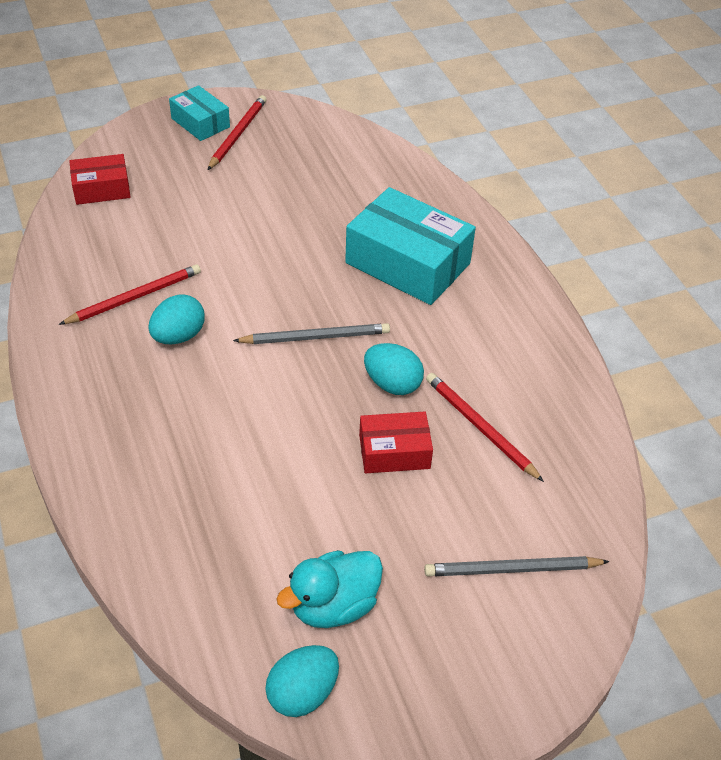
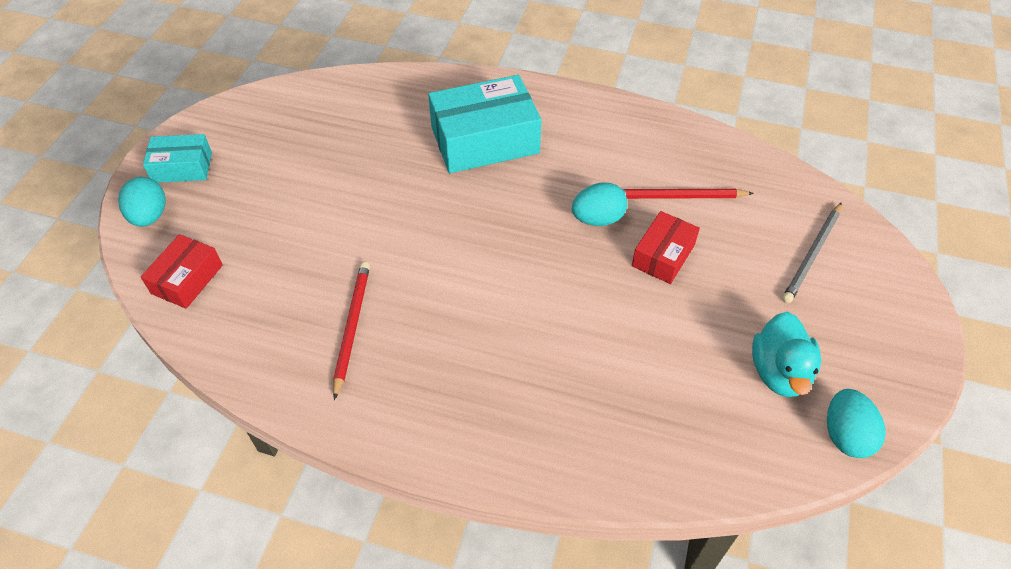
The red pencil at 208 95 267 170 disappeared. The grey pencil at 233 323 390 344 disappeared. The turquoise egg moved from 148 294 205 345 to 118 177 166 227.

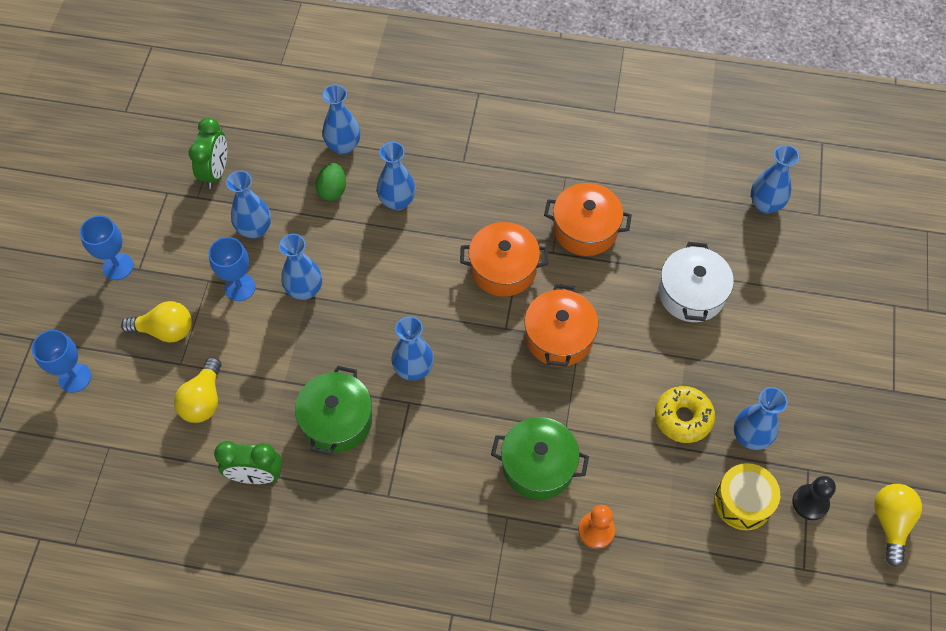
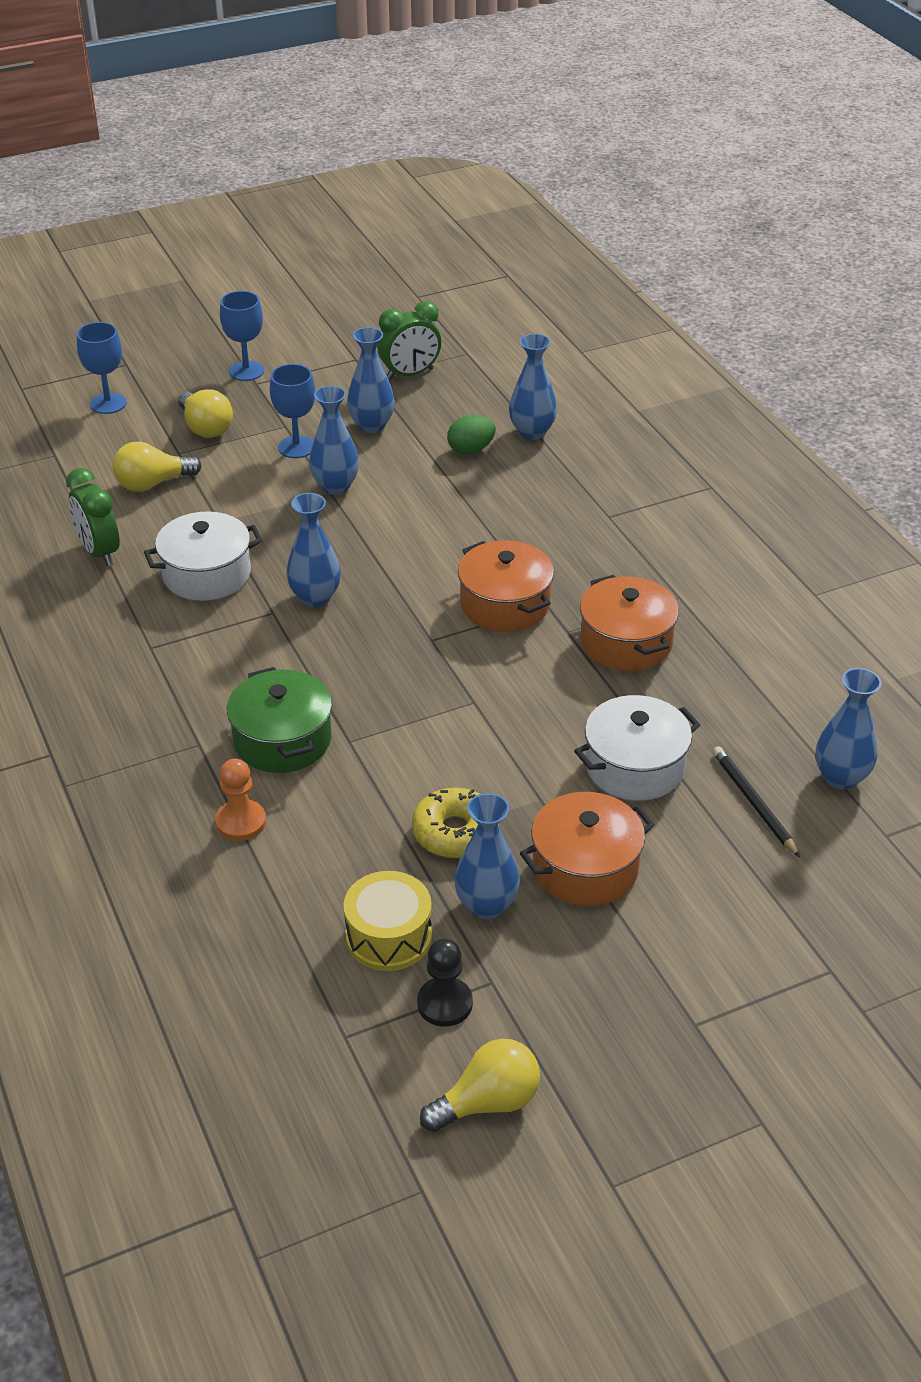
The blue vase at 377 142 416 210 disappeared. The black pencil at 713 746 800 858 appeared. The orange pot moved from 524 284 598 367 to 520 792 655 906. The green pot at 295 366 372 455 became the white pot at 144 511 263 601.

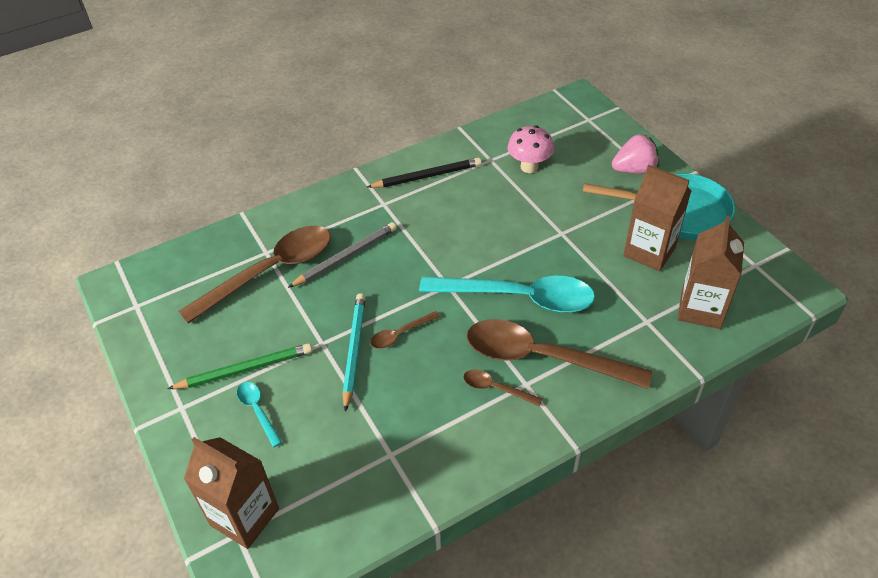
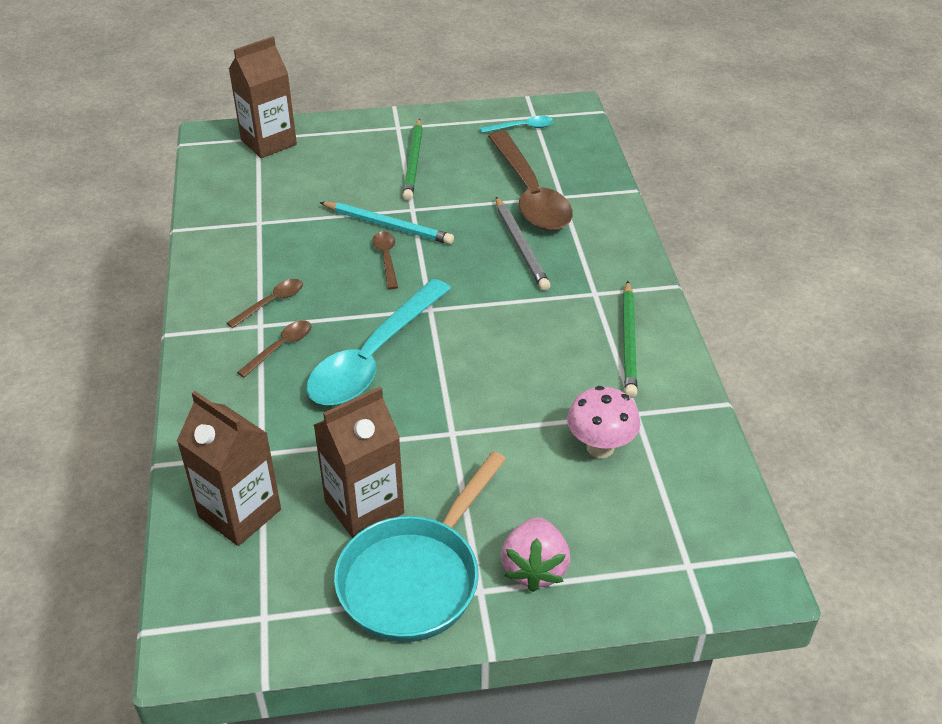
The turquoise spoon moved from 237 382 282 447 to 480 116 553 133. The black pencil at 367 157 482 188 became the green pencil at 623 281 638 398. The brown spoon at 467 319 652 389 changed to 0.43 times the size.

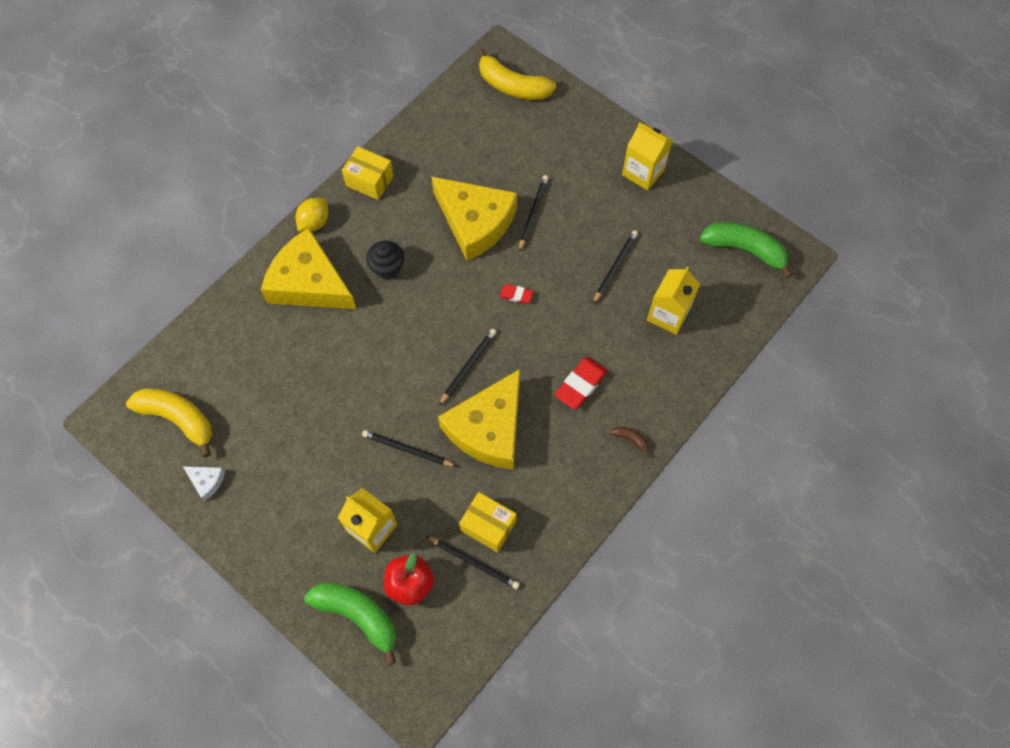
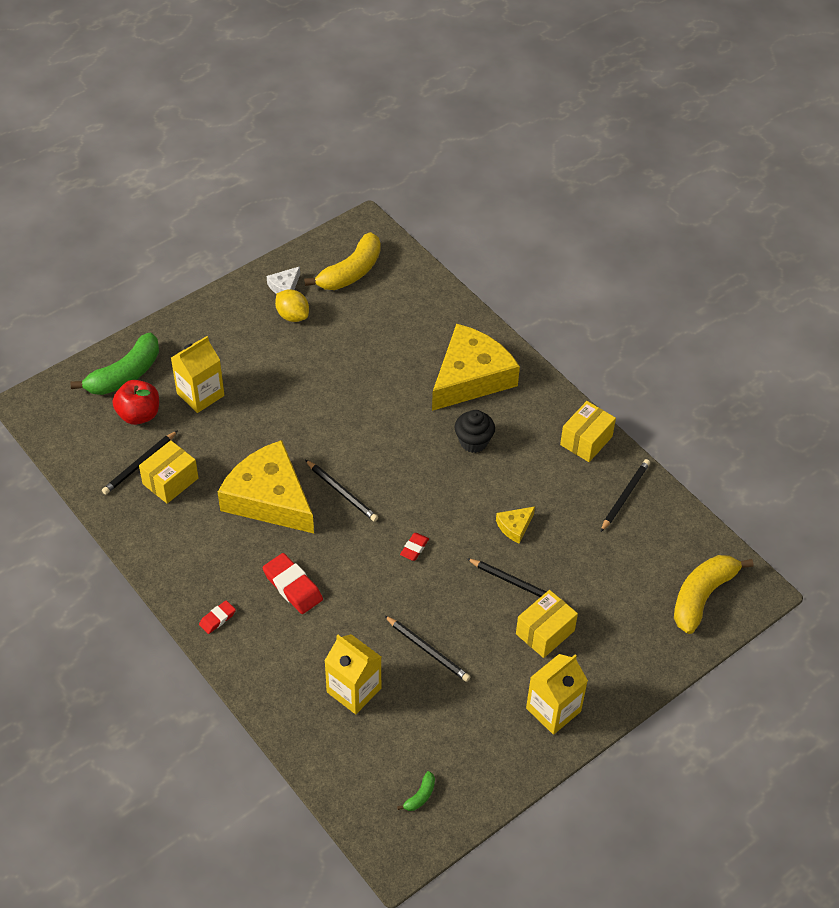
The yellow box at 516 590 578 658 appeared. The yellow lemon moved from 296 198 328 232 to 275 289 309 322. The black pencil moved from 362 430 457 467 to 601 459 650 532. The brown banana at 611 426 649 457 was replaced by the red eraser at 199 600 236 634. The yellow cheese at 432 177 517 261 changed to 0.40 times the size. The green banana at 700 222 793 278 changed to 0.42 times the size.

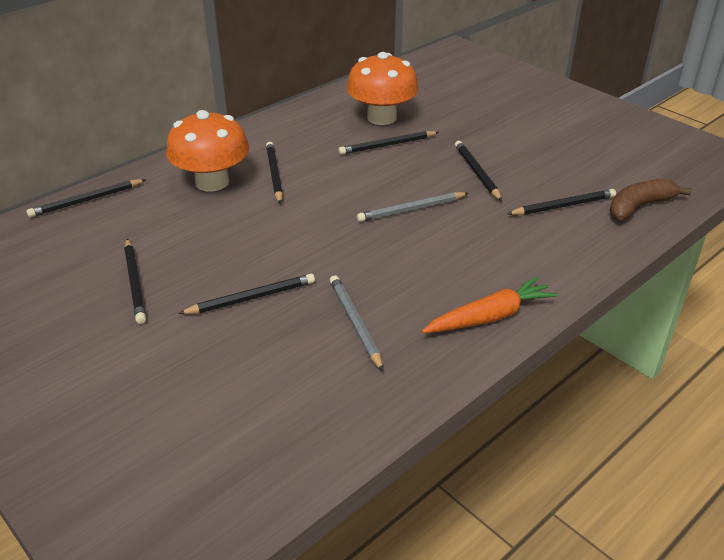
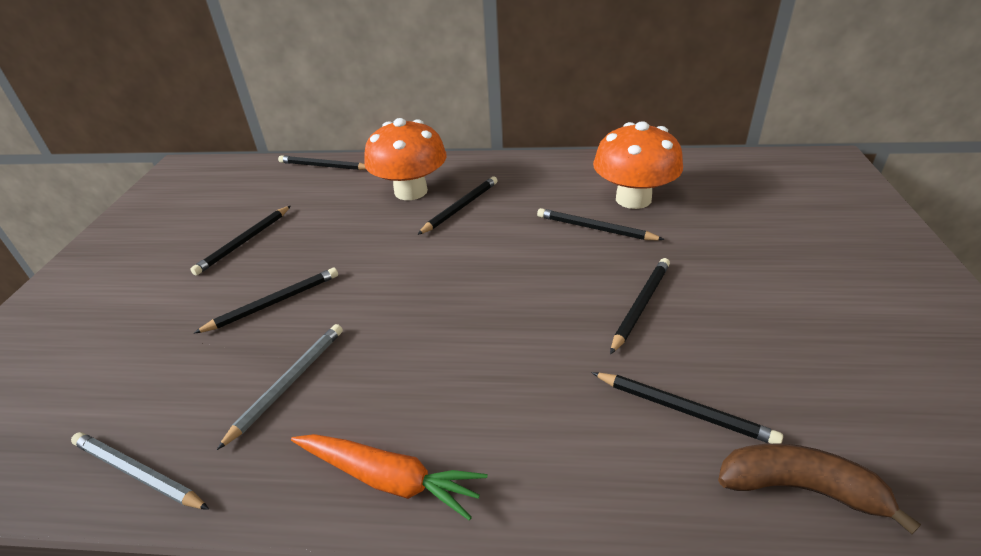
The grey pencil moved from 357 192 469 222 to 71 432 209 510. The black pencil at 178 274 315 314 turned 60 degrees counterclockwise.

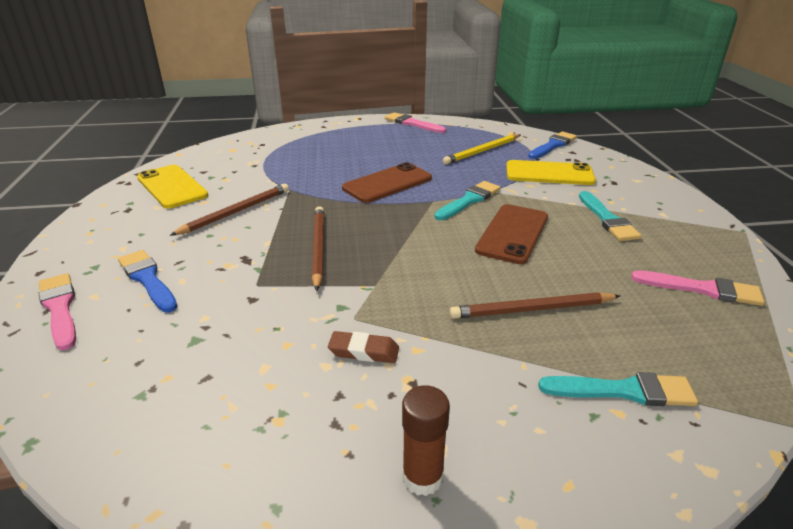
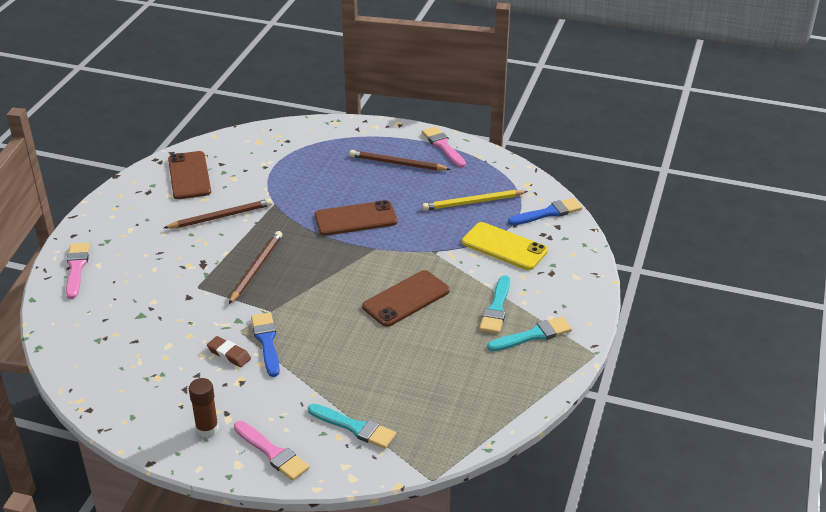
The blue brush moved from 118 250 177 312 to 251 313 280 377. The turquoise brush moved from 434 181 501 220 to 487 317 572 351. The brown pencil moved from 450 292 620 319 to 350 150 451 171. The pink brush moved from 631 270 765 306 to 234 421 309 481. The yellow phone at 137 165 208 209 became the brown phone at 168 151 211 199.

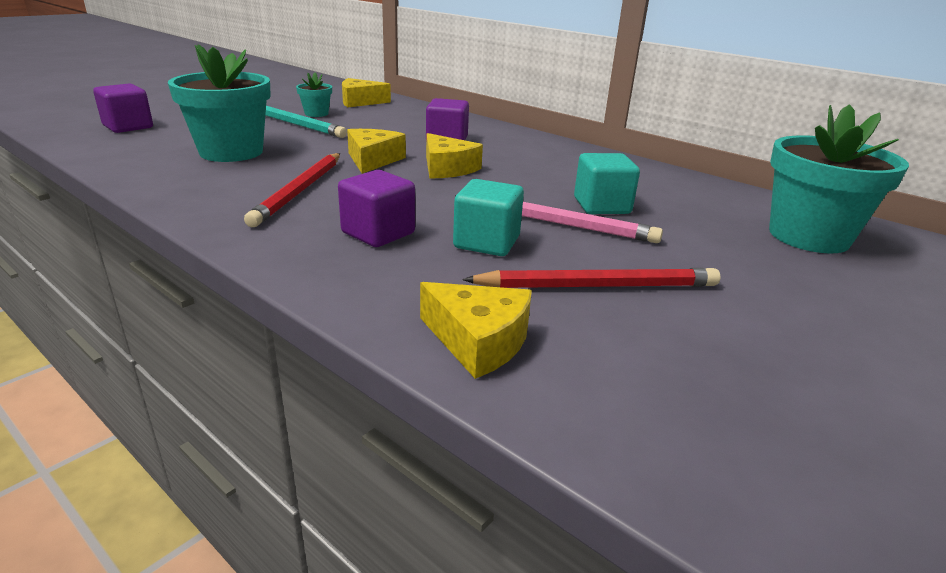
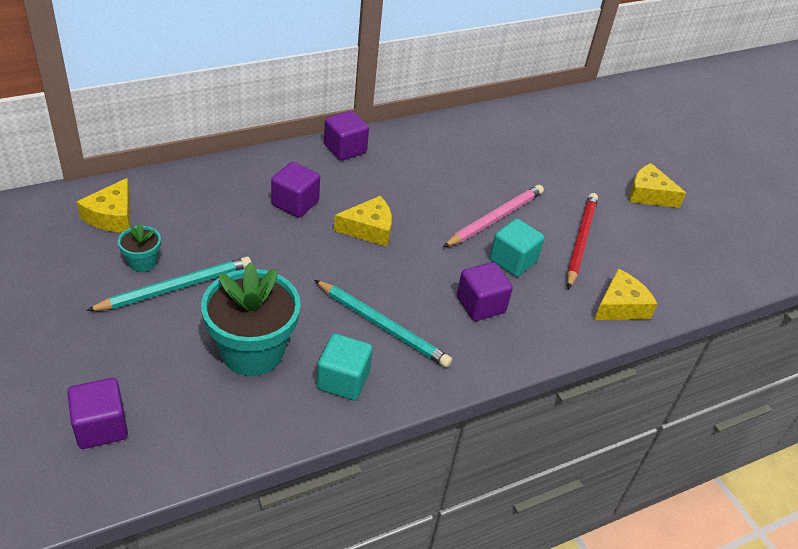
The turquoise flower pot at 769 104 909 253 disappeared. The purple cube at 324 111 369 161 appeared. The yellow cheese moved from 347 129 406 174 to 629 163 686 208. The turquoise cube moved from 574 153 640 214 to 317 333 373 400. The red pencil at 244 153 340 227 became the turquoise pencil at 315 280 452 368.

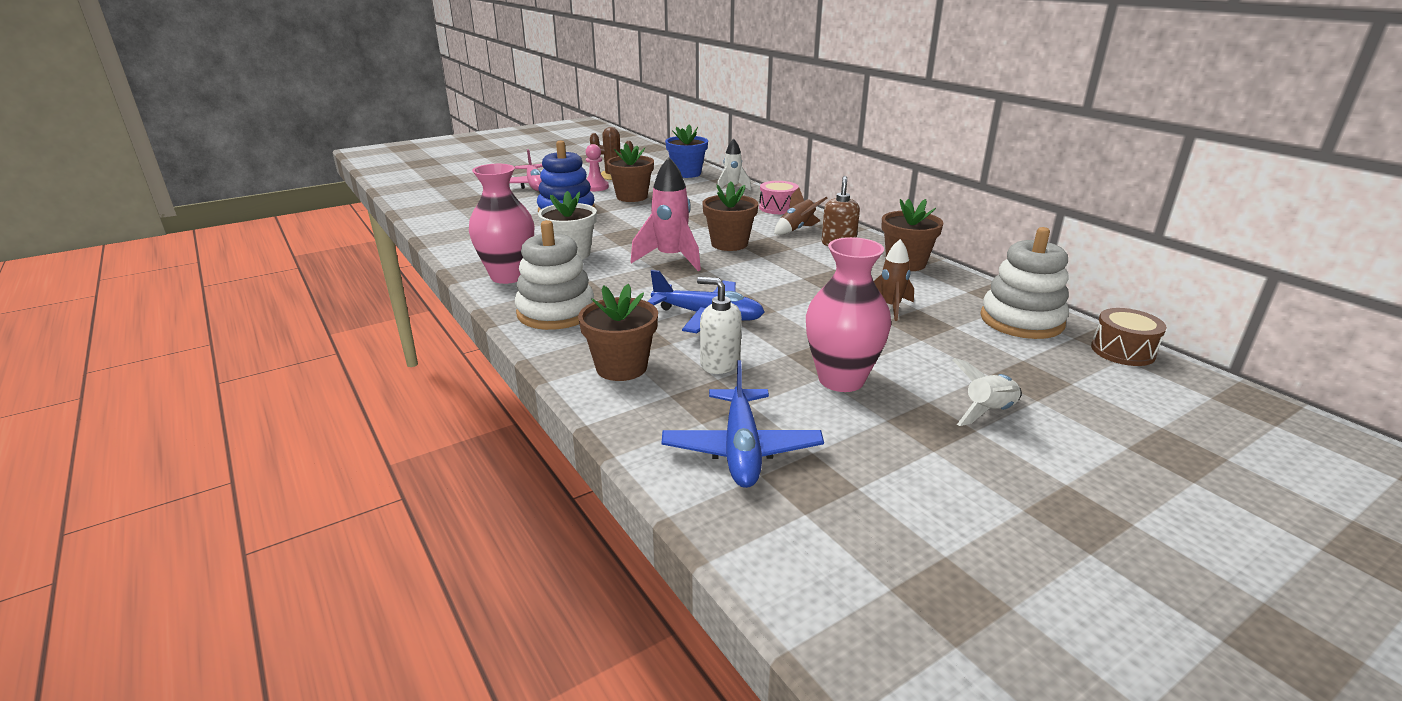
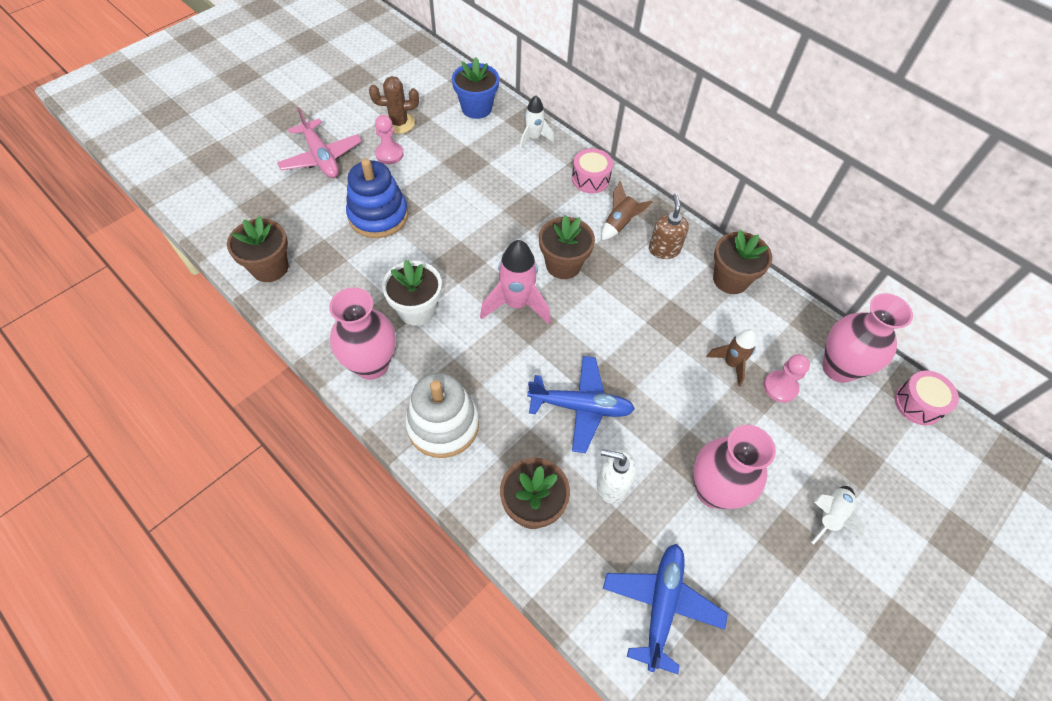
The pink pawn at 764 354 810 403 appeared. The brown flower pot moved from 607 143 654 202 to 227 216 288 282. The white stacking toy at 980 227 1069 339 was replaced by the pink vase at 822 293 913 383. The brown drum at 1091 308 1167 366 became the pink drum at 895 370 959 425. The blue plane at 662 360 824 488 turned 150 degrees counterclockwise.

